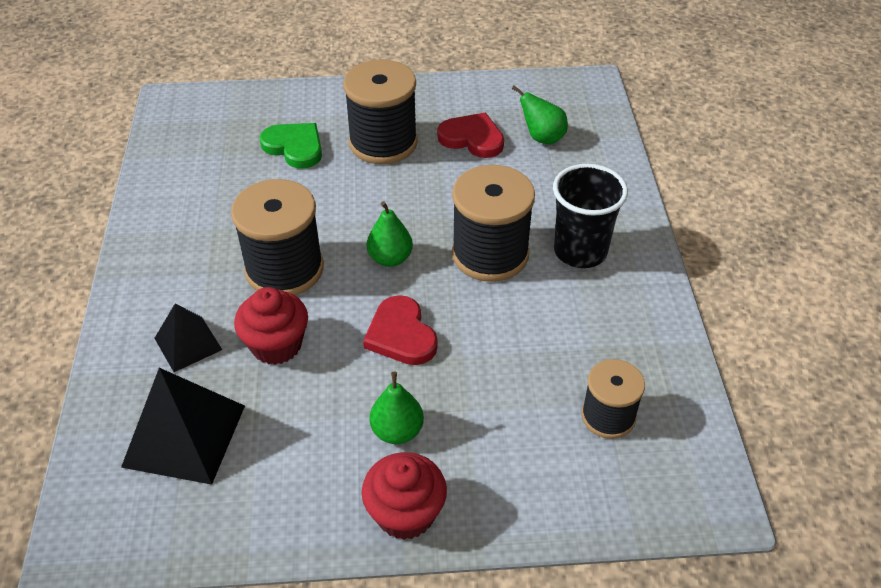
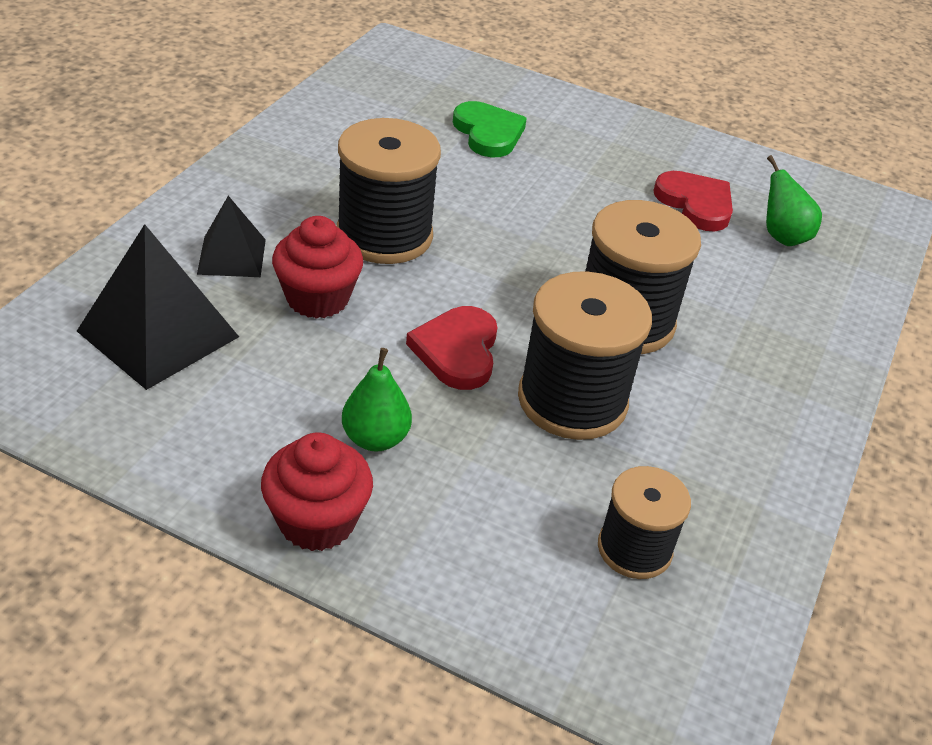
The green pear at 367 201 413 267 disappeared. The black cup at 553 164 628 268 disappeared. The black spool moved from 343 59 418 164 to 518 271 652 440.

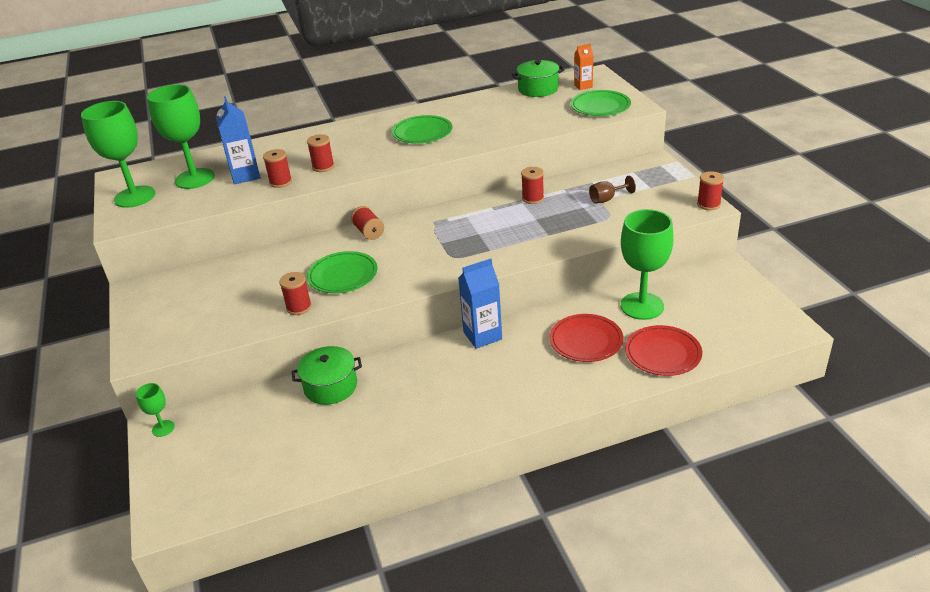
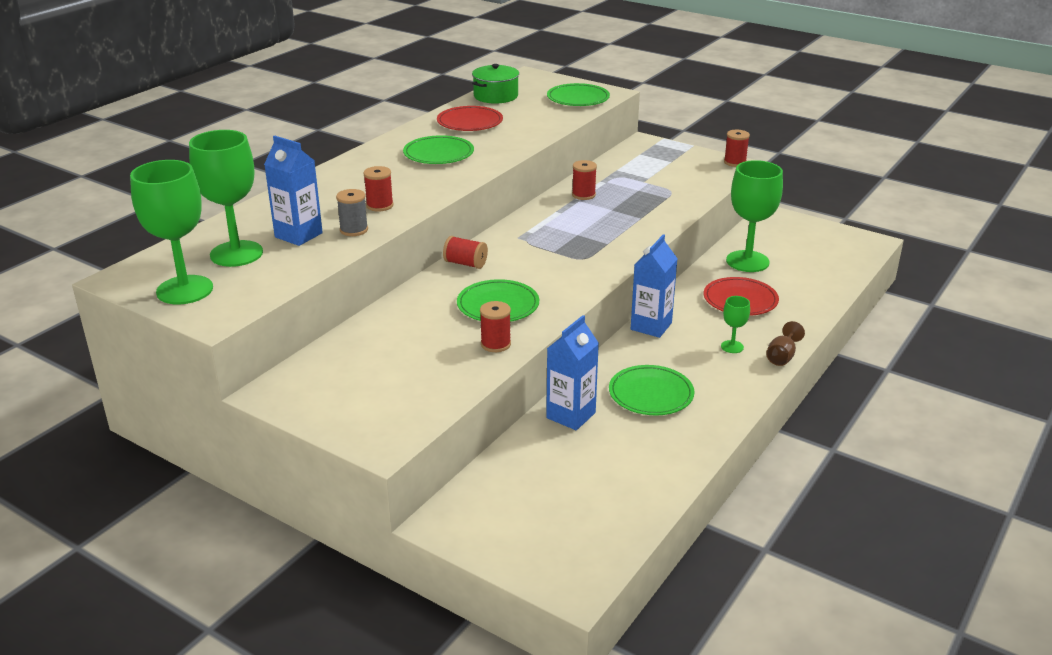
The orange carton at 574 44 593 90 disappeared. The green plate at 609 365 694 415 appeared. The green goblet moved from 136 383 175 437 to 721 296 750 353. The brown goblet moved from 589 176 636 204 to 766 321 805 366. The red plate moved from 625 325 702 376 to 437 106 503 131. The green pot at 292 346 362 405 was replaced by the blue carton at 546 315 599 430. The red spool at 263 149 292 188 became the grey spool at 336 189 368 236.

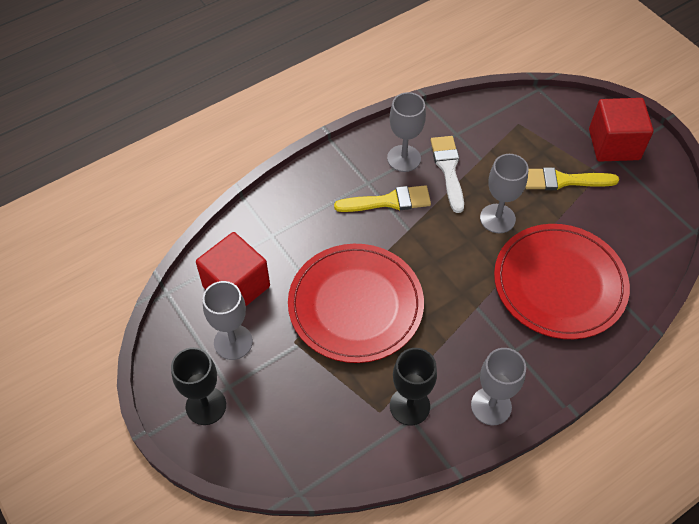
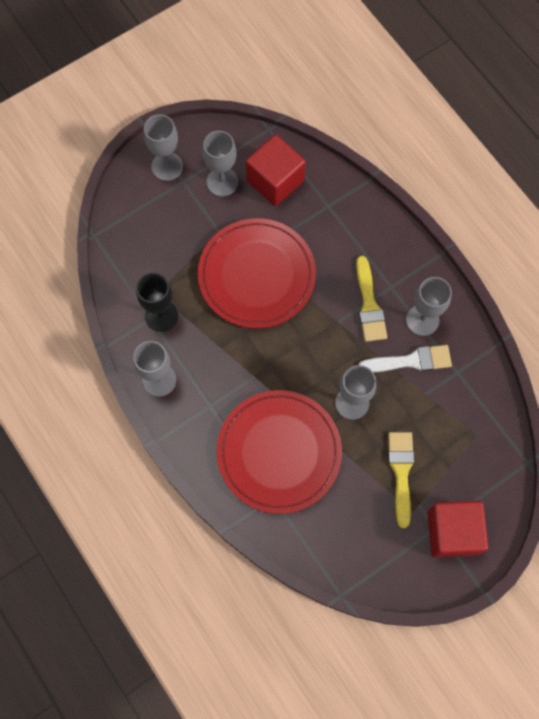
The black goblet at 171 347 226 425 became the grey goblet at 144 114 183 181.

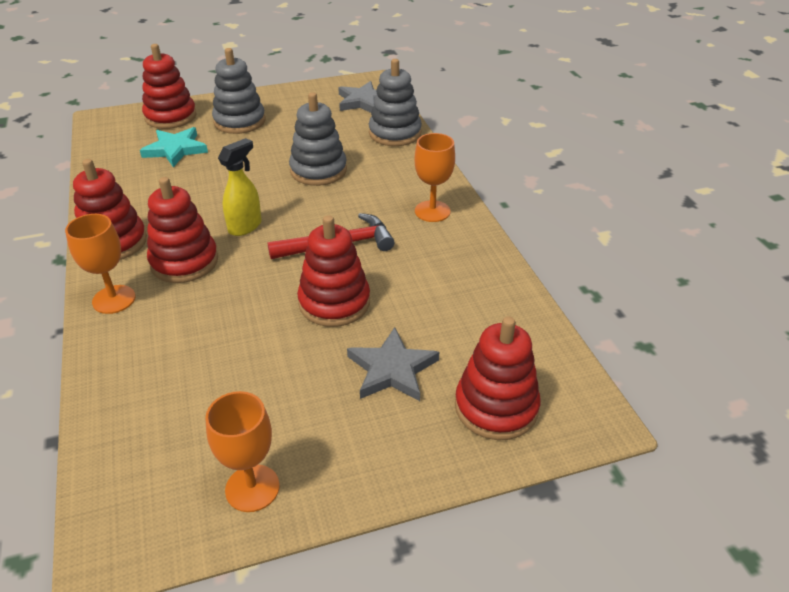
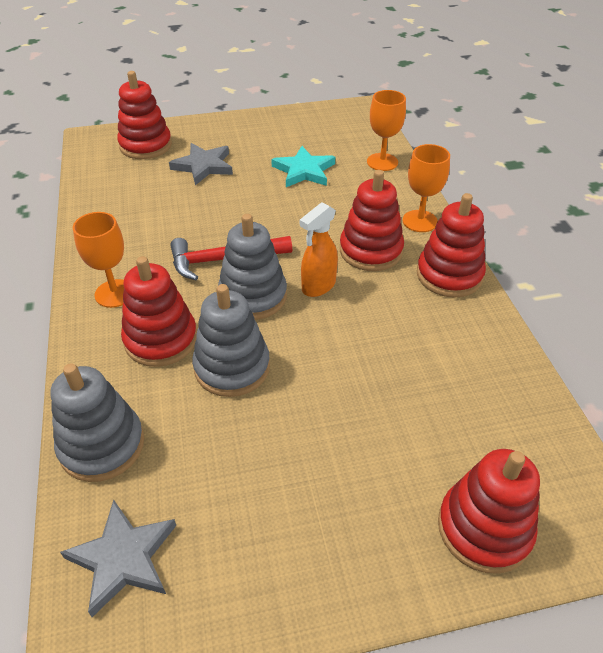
The turquoise star moved from 140 127 208 167 to 271 146 335 187. The orange goblet moved from 205 391 280 512 to 367 90 406 171. The grey stacking toy moved from 212 48 265 134 to 218 214 287 320. The red stacking toy moved from 297 215 370 327 to 121 256 197 367. The yellow spray bottle at 218 138 262 236 became the orange spray bottle at 300 202 338 297.

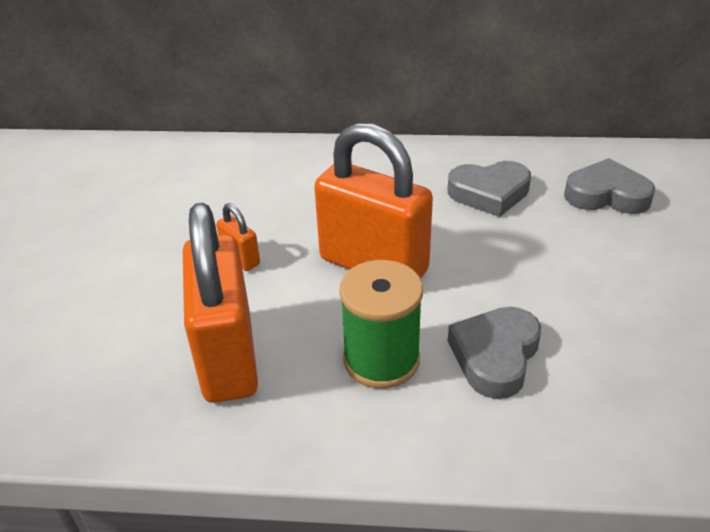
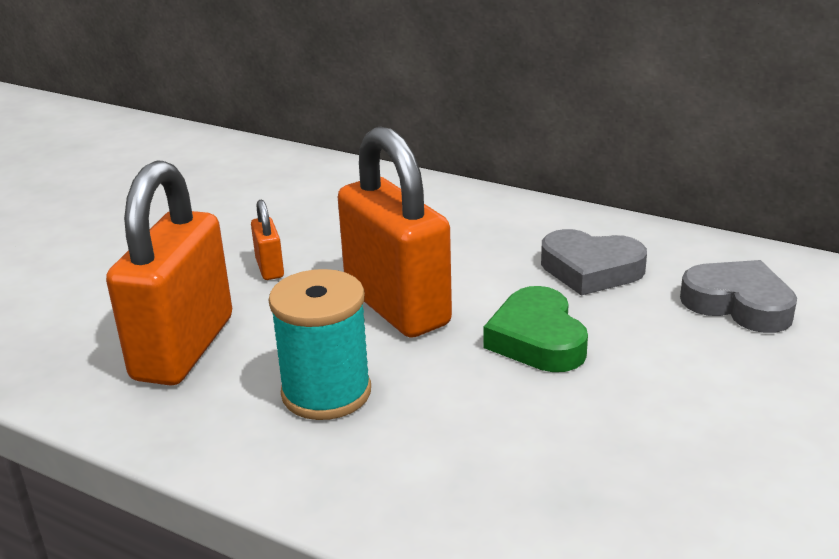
The grey heart at 448 307 541 399 disappeared. The green heart at 484 286 588 372 appeared. The green spool at 339 260 423 389 became the turquoise spool at 269 269 371 420.

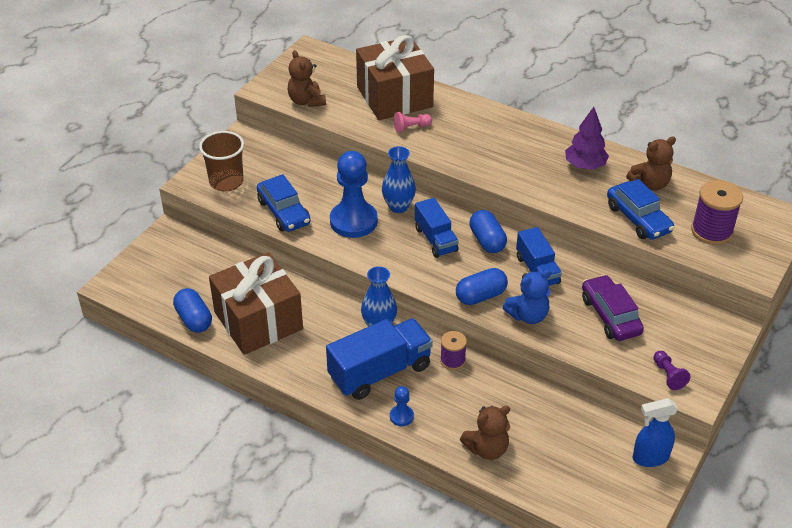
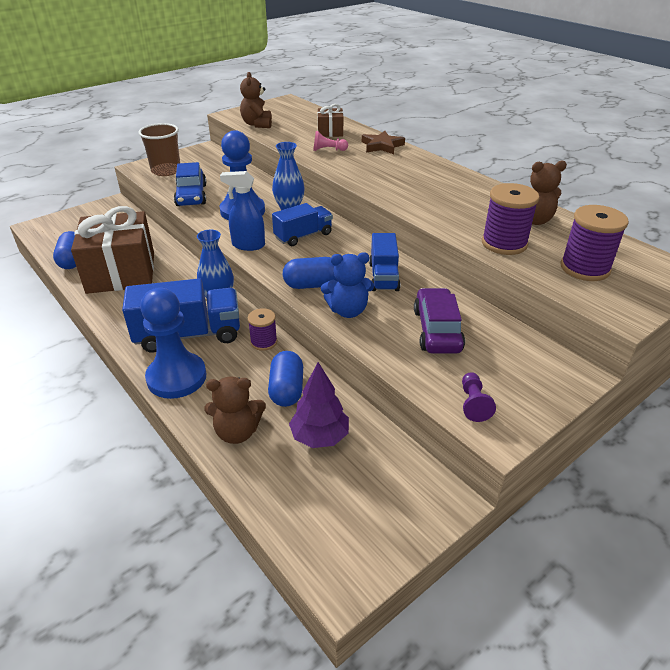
The brown star at 362 131 405 154 appeared. The blue capsule moved from 469 210 507 253 to 268 351 303 407. The purple tree moved from 565 107 609 170 to 289 362 349 448. The blue spray bottle moved from 632 398 678 467 to 220 171 265 251. The blue car at 607 179 674 240 was replaced by the purple spool at 482 183 539 255. The blue truck at 415 198 459 258 turned 120 degrees counterclockwise. The brown gift at 356 35 434 120 changed to 0.47 times the size. The blue pawn at 390 386 414 426 changed to 2.24 times the size.

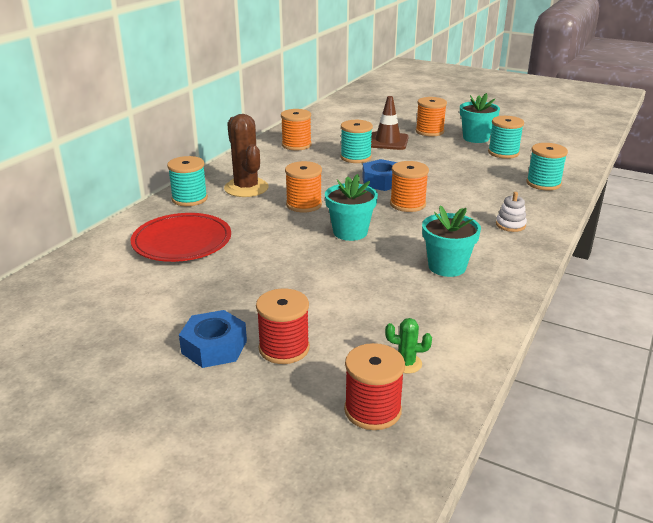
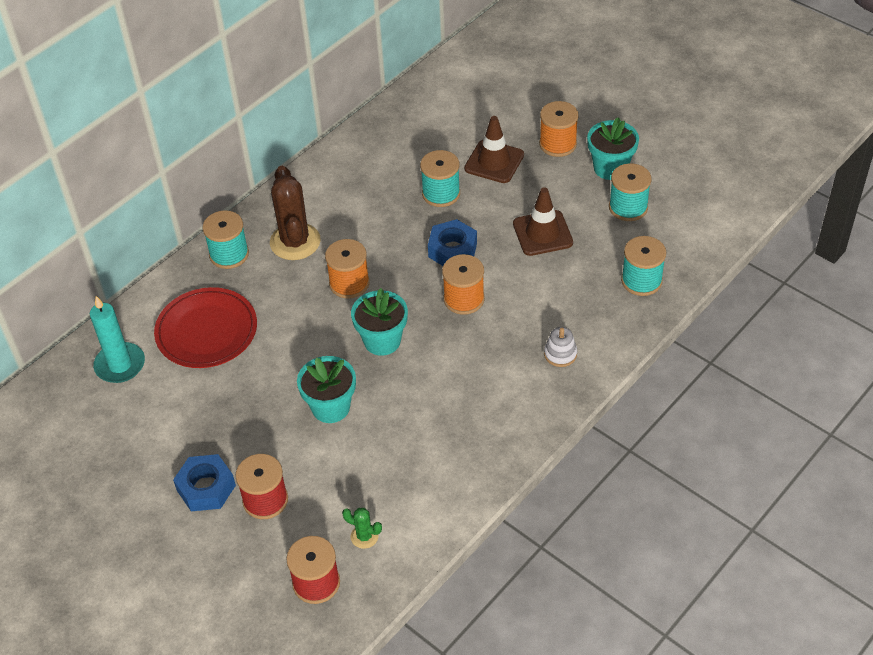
The orange spool at 281 109 312 151 disappeared. The turquoise candle at 90 296 145 383 appeared. The brown traffic cone at 513 187 573 256 appeared. The turquoise flower pot moved from 422 206 481 277 to 297 356 356 423.

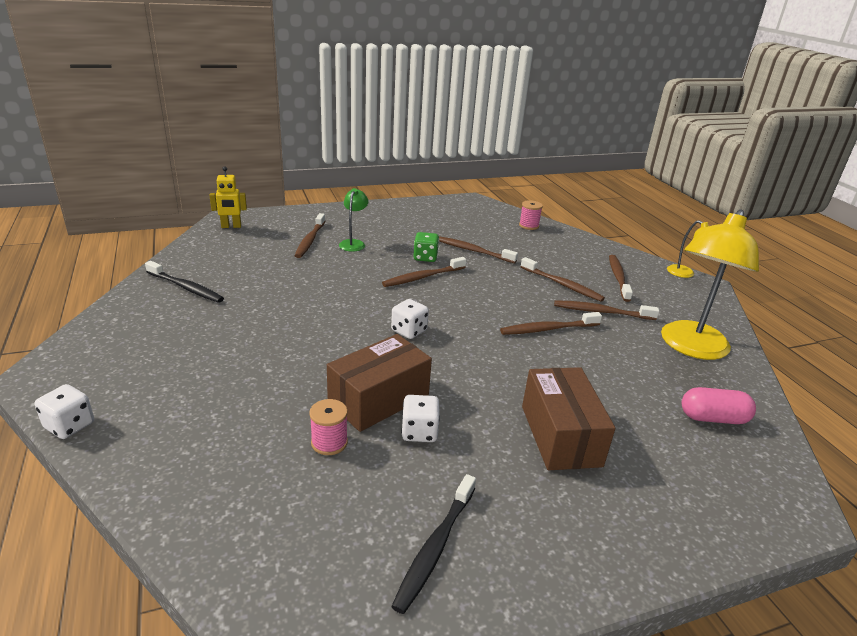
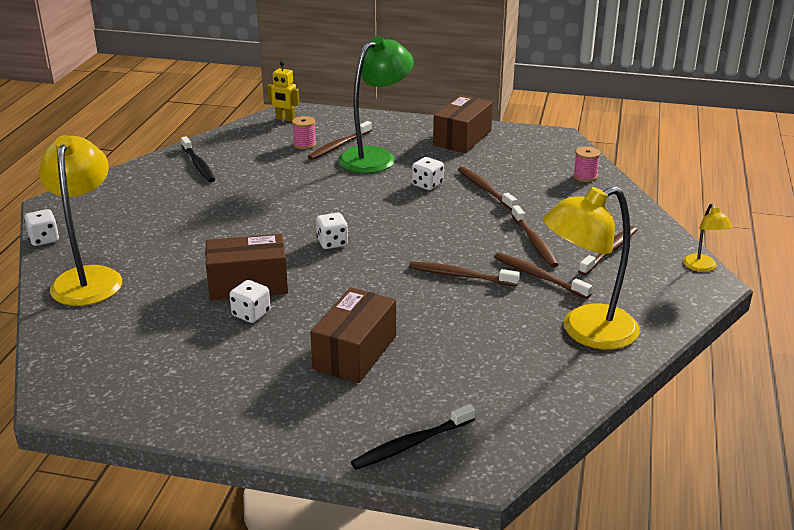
The brown toothbrush at 382 257 467 287 disappeared. The pink capsule at 682 387 756 424 disappeared. The yellow lamp at 39 135 122 306 appeared. The brown box at 433 95 493 153 appeared. The pink spool moved from 309 399 348 455 to 292 116 316 149. The black toothbrush moved from 391 474 476 614 to 351 404 475 470. The green dice at 413 232 439 262 became the white dice at 412 157 444 190. The green lamp at 339 188 369 252 changed to 2.08 times the size.

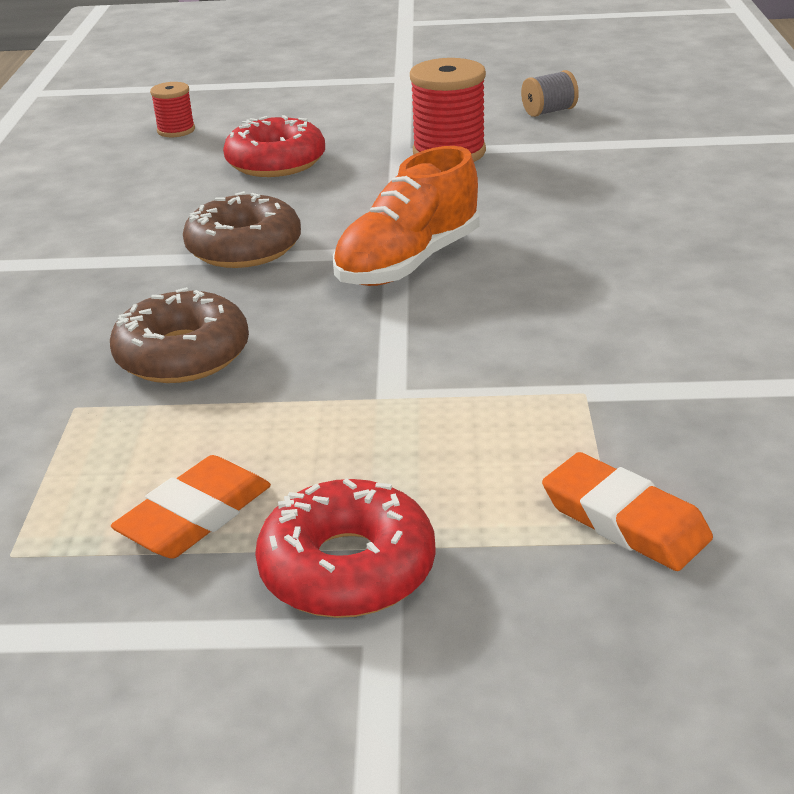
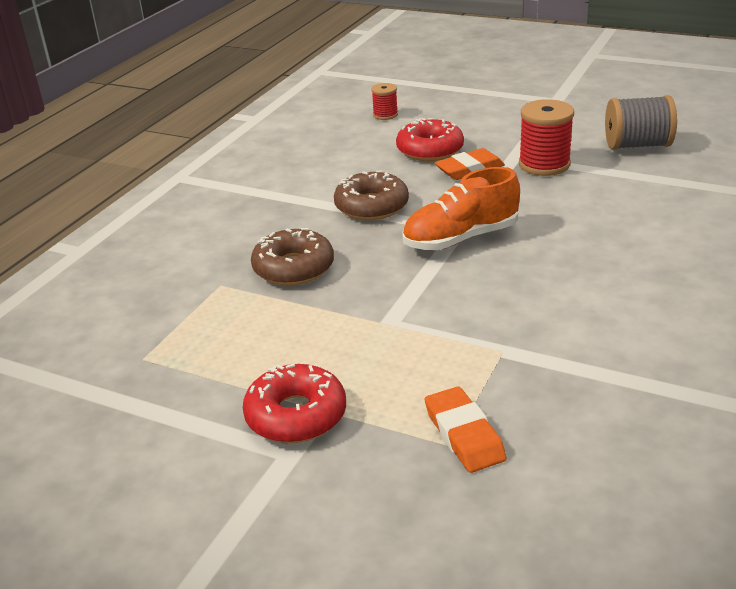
The orange eraser moved from 111 455 271 559 to 435 148 505 180. The grey spool at 521 70 579 117 changed to 1.80 times the size.

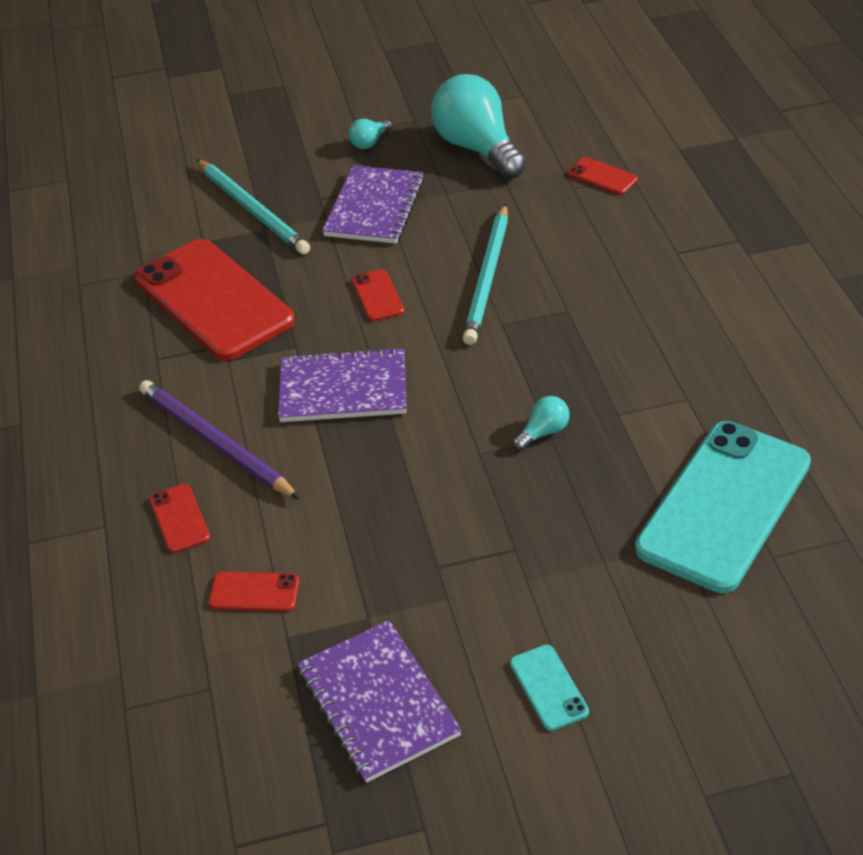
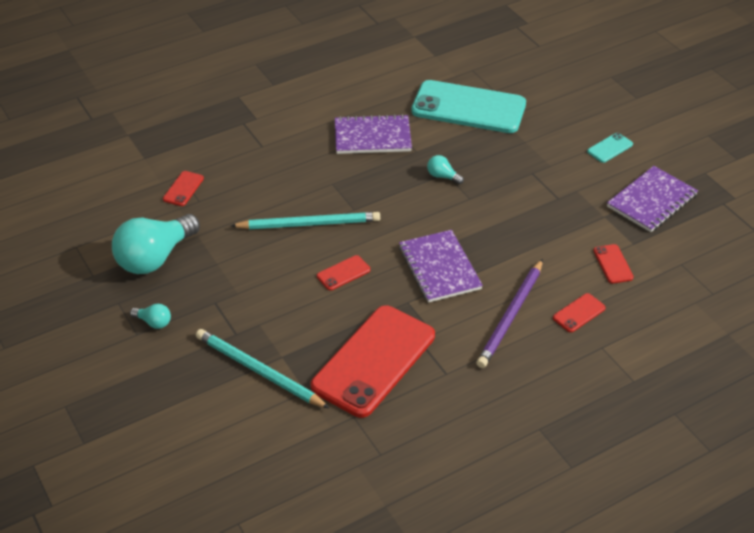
The purple notebook moved from 322 165 425 244 to 335 114 412 154. The turquoise pencil at 196 159 310 254 turned 90 degrees counterclockwise.

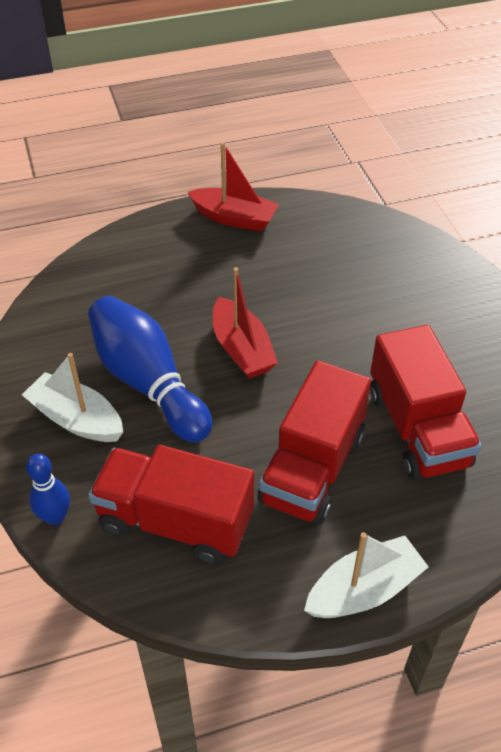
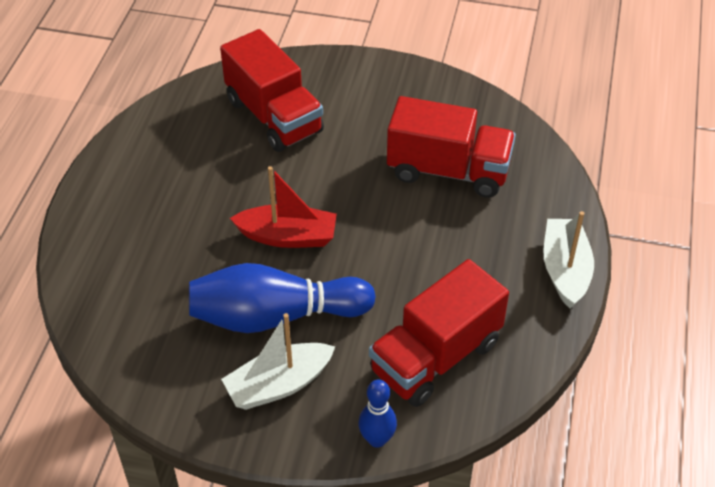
The red boat at 188 142 279 231 disappeared. The red truck moved from 257 361 371 525 to 220 29 324 152.

